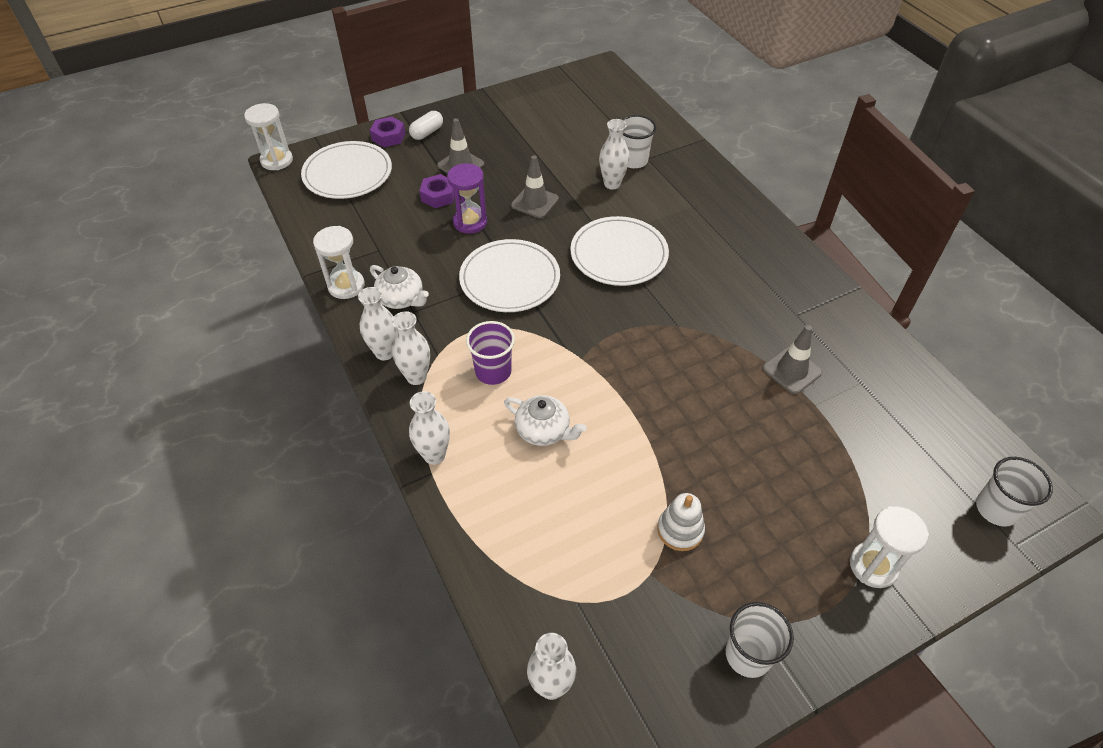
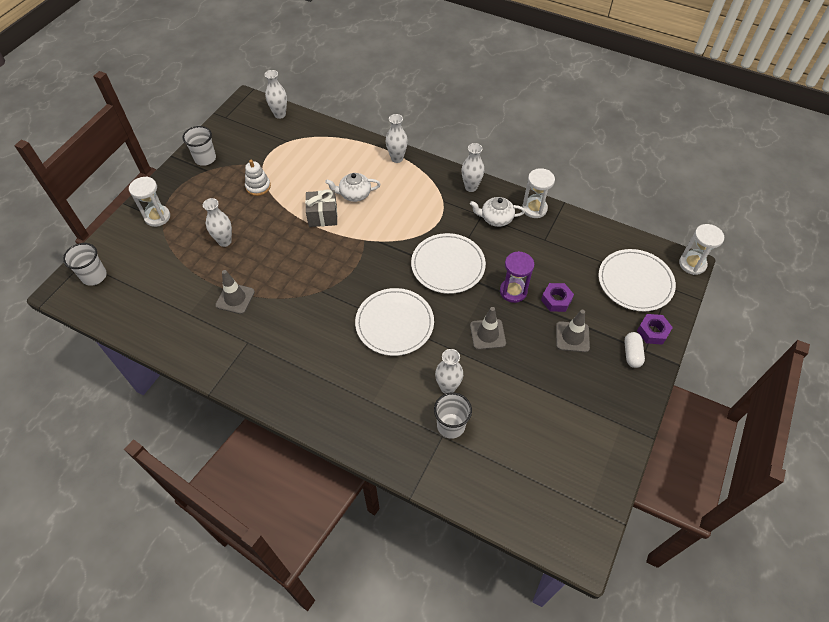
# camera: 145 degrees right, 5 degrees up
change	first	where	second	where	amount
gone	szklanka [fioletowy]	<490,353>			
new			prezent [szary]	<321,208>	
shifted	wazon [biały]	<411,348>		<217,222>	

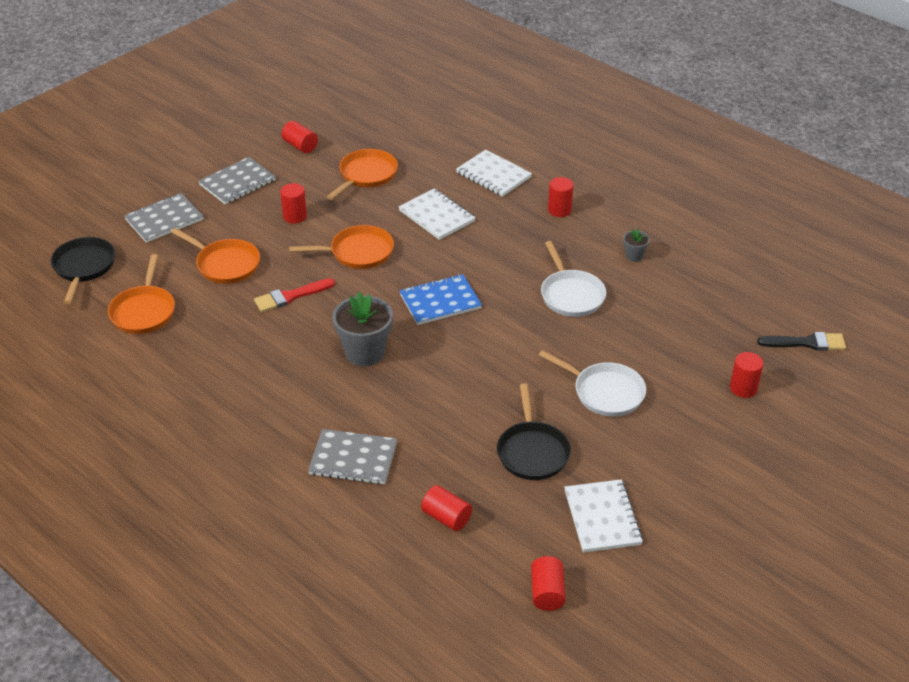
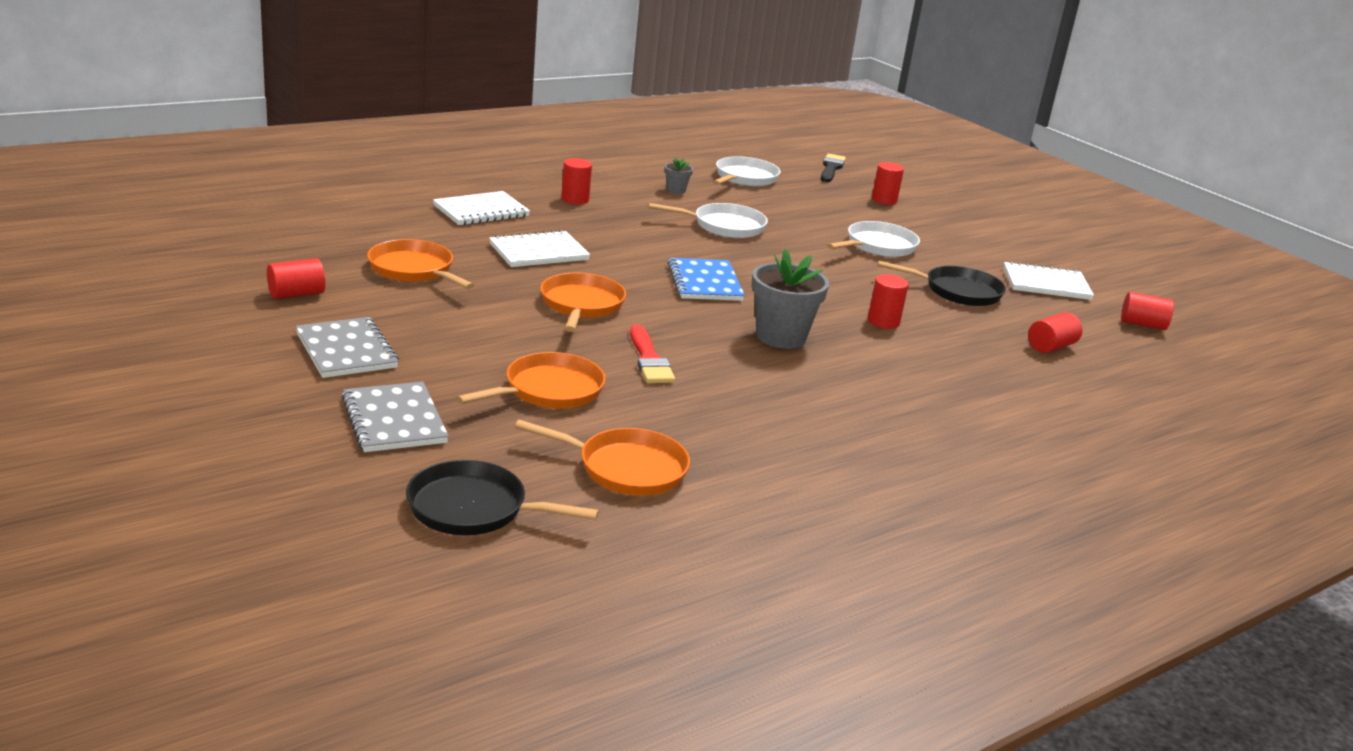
# camera: 80 degrees left, 15 degrees down
change	first	where	second	where	amount
gone	zeszyt [szary]	<352,457>			
new			patelnia [biały]	<746,171>	
shifted	walec [czerwony]	<293,203>		<888,302>	

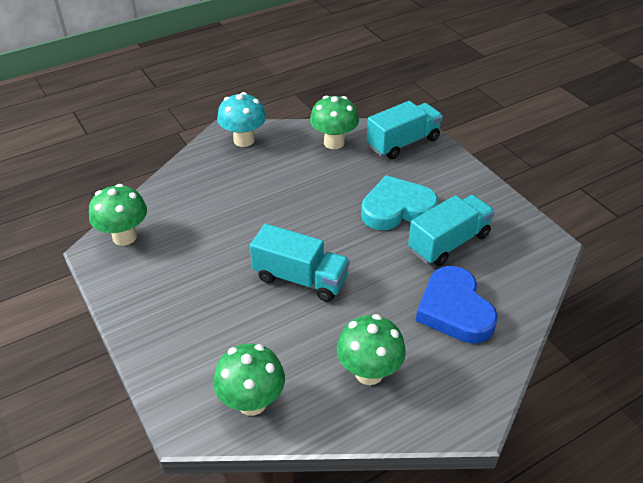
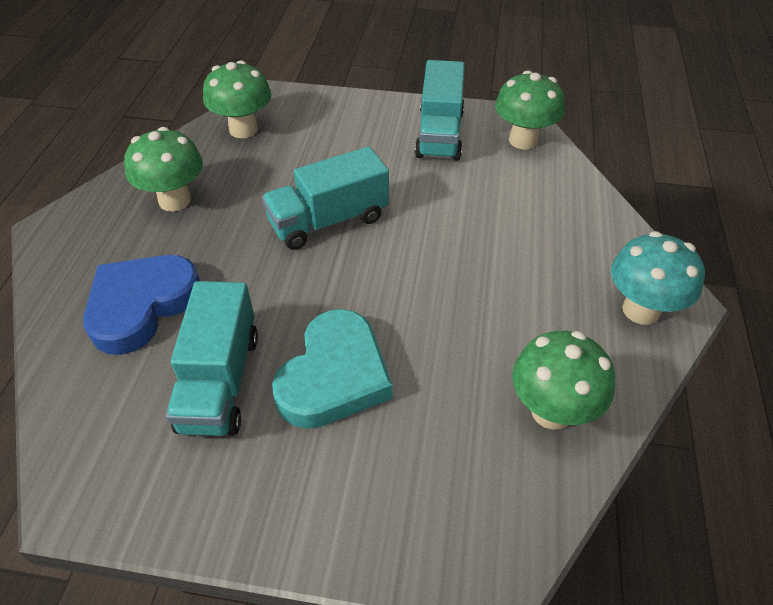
# camera: 130 degrees right, 5 degrees up
change	first	where	second	where	amount
shifted	ciężarówka [turkusowy]	<405,130>		<440,110>	
rotated	serce [niebieski]	<457,305>		<141,305>	75 degrees counterclockwise

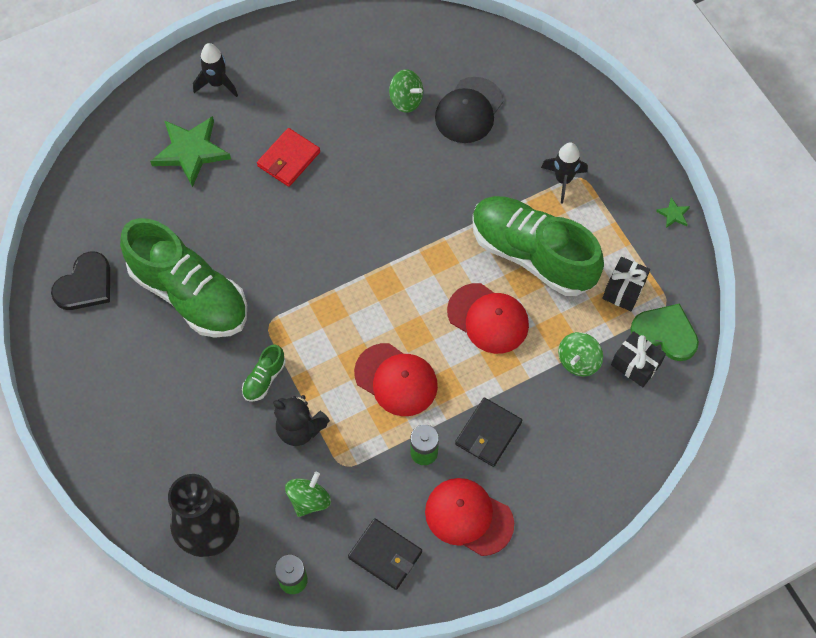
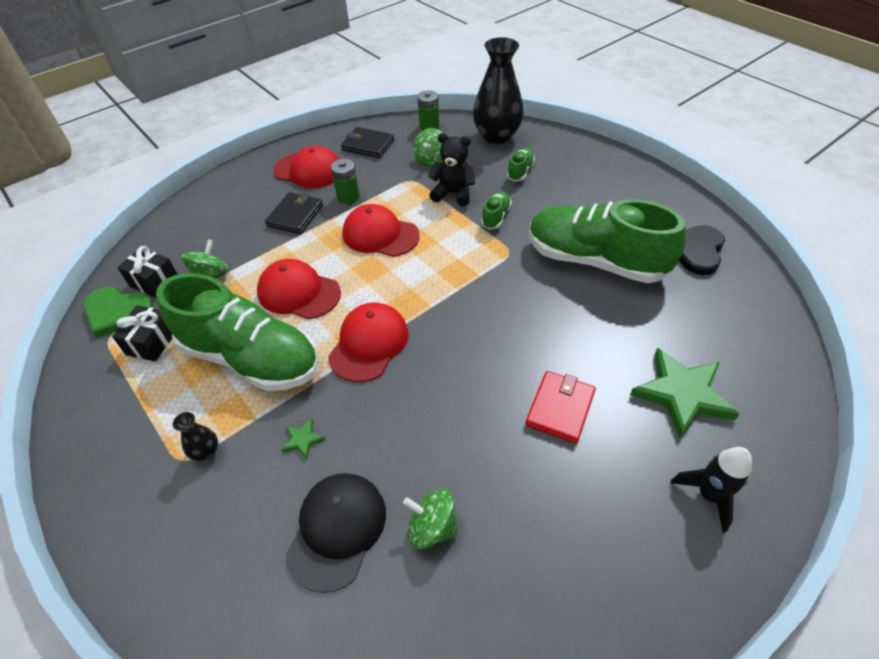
# camera: 170 degrees right, 15 degrees down
change	first	where	second	where	amount
new			czapka [czerwony]	<368,342>	
new			but [zielony]	<521,164>	
shifted	gwiazda [zielony]	<673,213>		<303,439>	
swapped	rakieta [czarny]	<564,172>	wazon [czarny]	<195,436>	

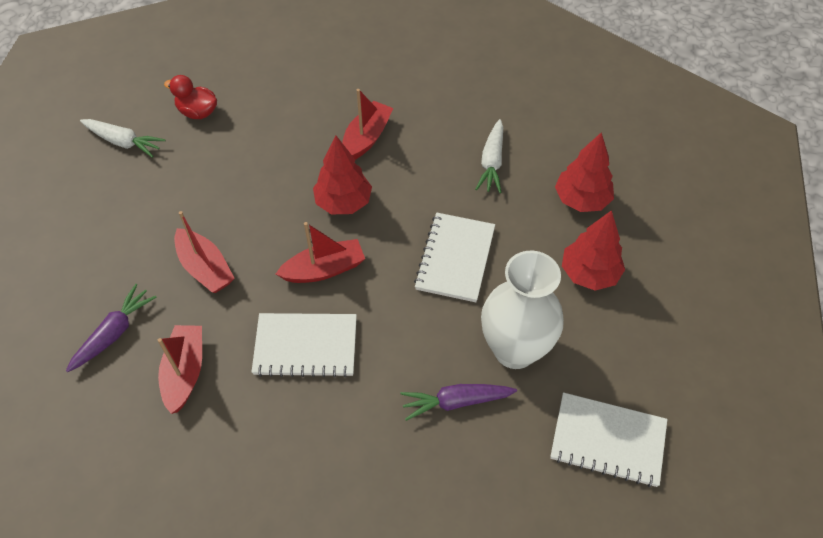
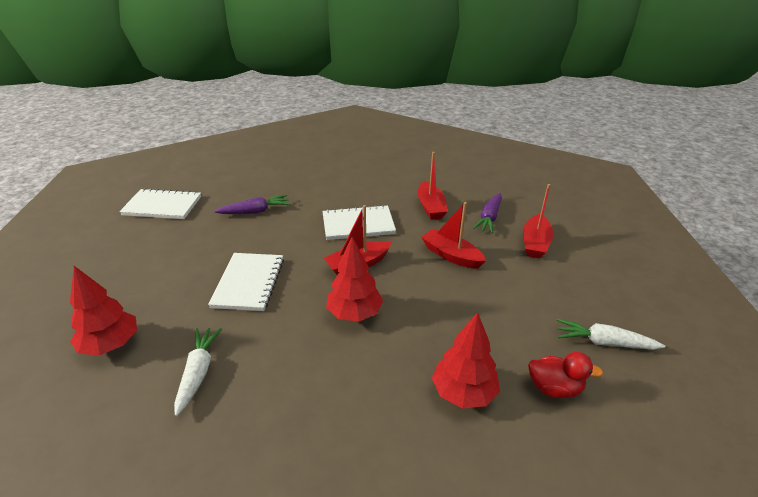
# camera: 170 degrees right, 20 degrees down
change	first	where	second	where	amount
gone	wazon [biały]	<522,310>			
shifted	łódka [czerwony]	<367,124>		<538,221>	
shifted	drzewko [czerwony]	<593,250>		<466,360>	

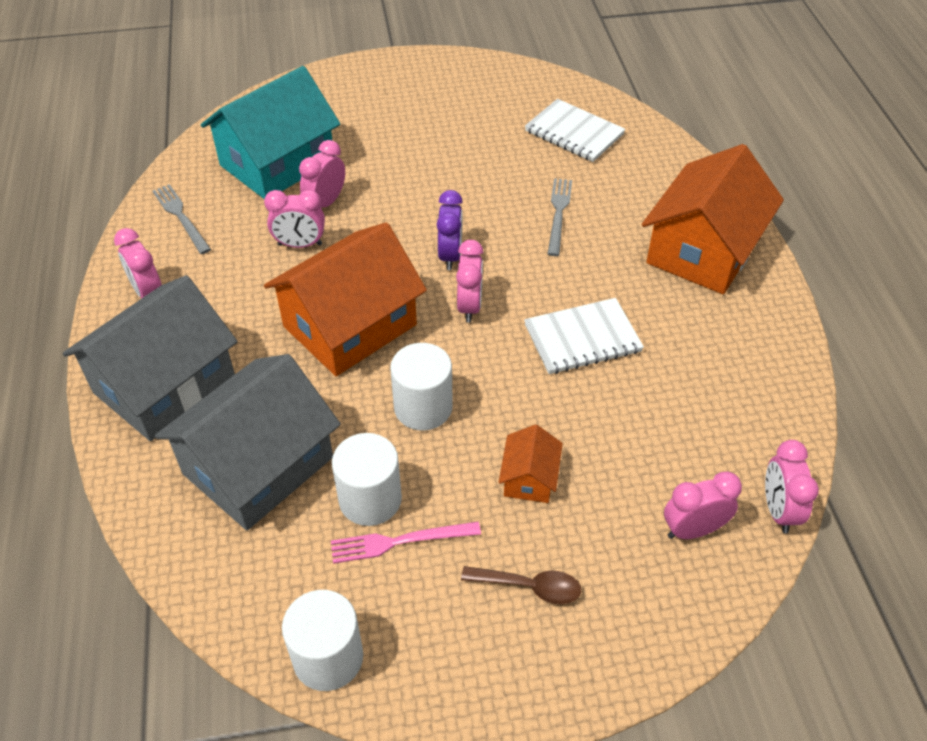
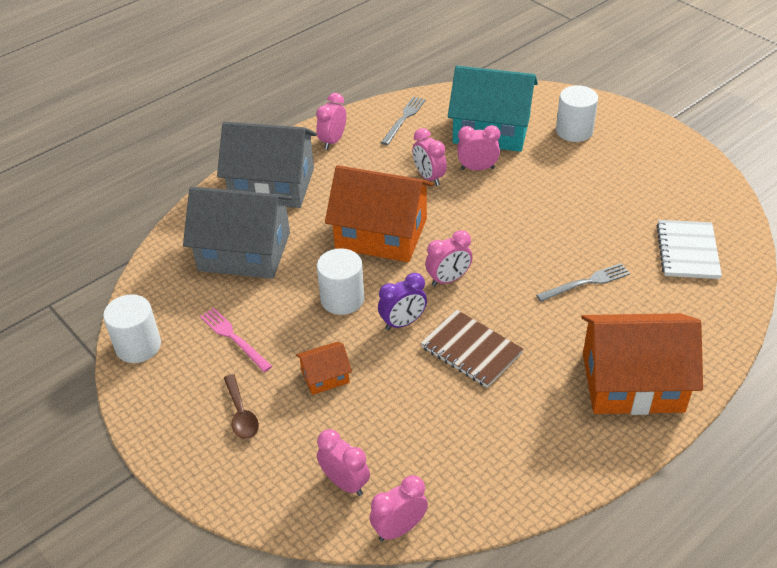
# camera: 60 degrees right, 5 degrees down
change	first	where	second	where	amount
shifted	walec [biały]	<367,479>		<577,113>	
shifted	budzik [fioletowy]	<450,230>		<402,301>	
repainted	zeszyt [biały]	<584,336>	zeszyt [brązowy]	<472,349>	

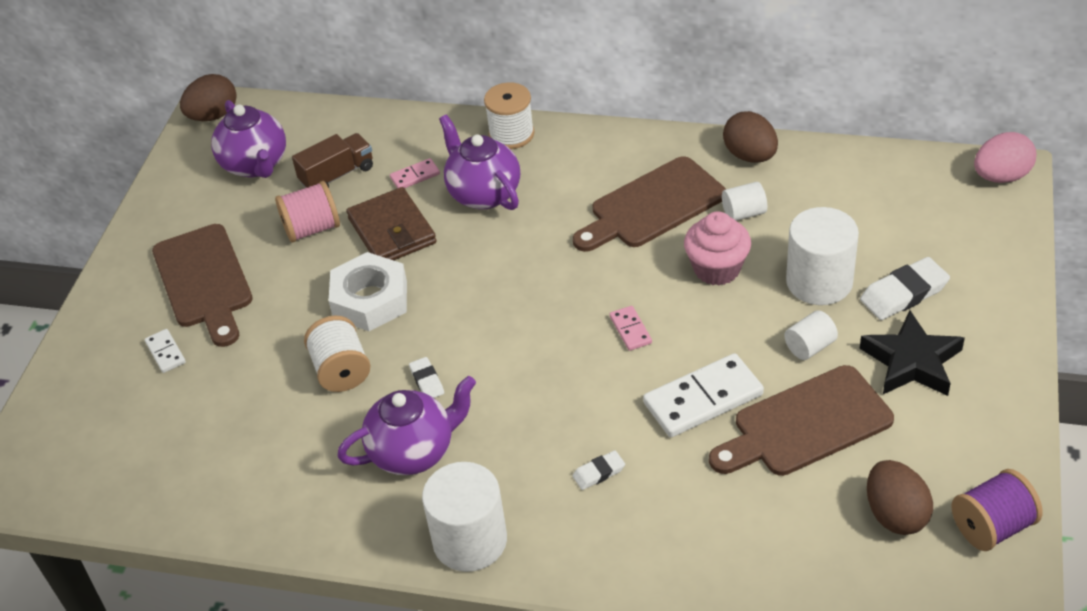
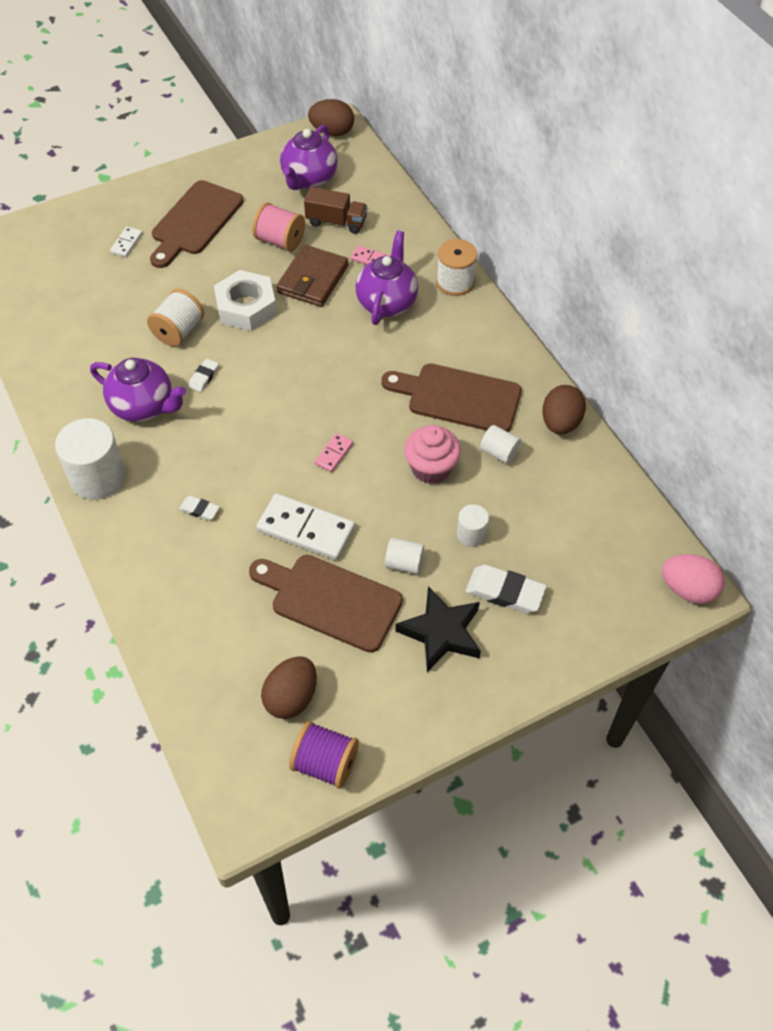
# camera: 45 degrees right, 10 degrees up
change	first	where	second	where	amount
scaled	walec [biały]	<822,256>		<473,525>	x0.52

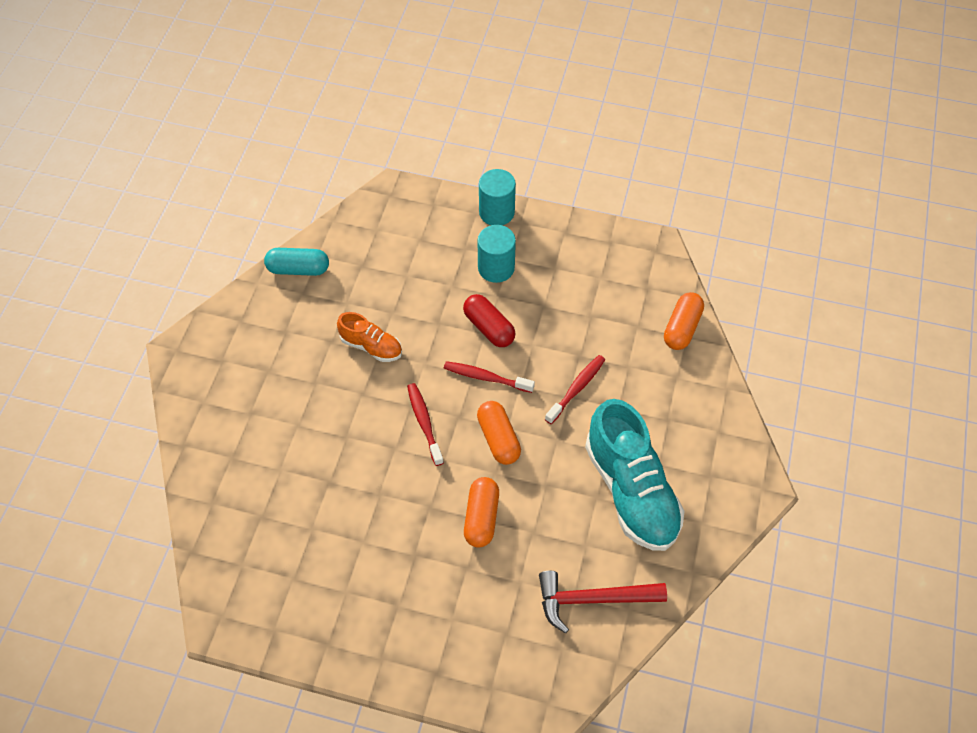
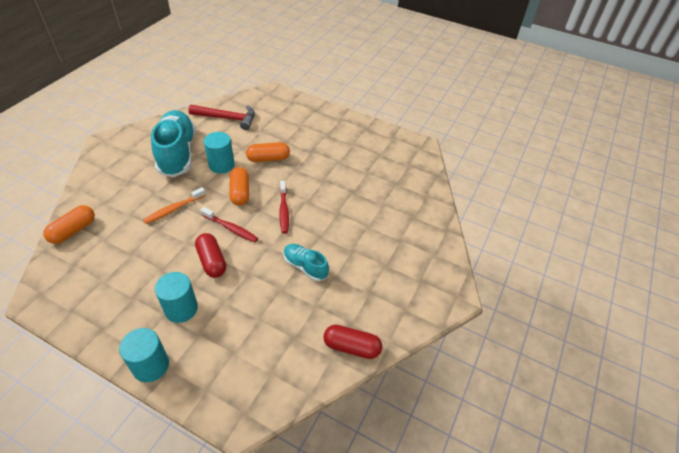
# camera: 170 degrees left, 10 degrees down
change	first	where	second	where	amount
new			walec [turkusowy]	<219,153>	
repainted	kapsułka [turkusowy]	<296,262>	kapsułka [czerwony]	<352,342>	
repainted	but [pomarańczowy]	<369,337>	but [turkusowy]	<306,262>	
repainted	szczoteczka do zębów [czerwony]	<575,389>	szczoteczka do zębów [pomarańczowy]	<174,205>	
rotated	kapsułka [pomarańczowy]	<481,512>		<268,152>	60 degrees clockwise

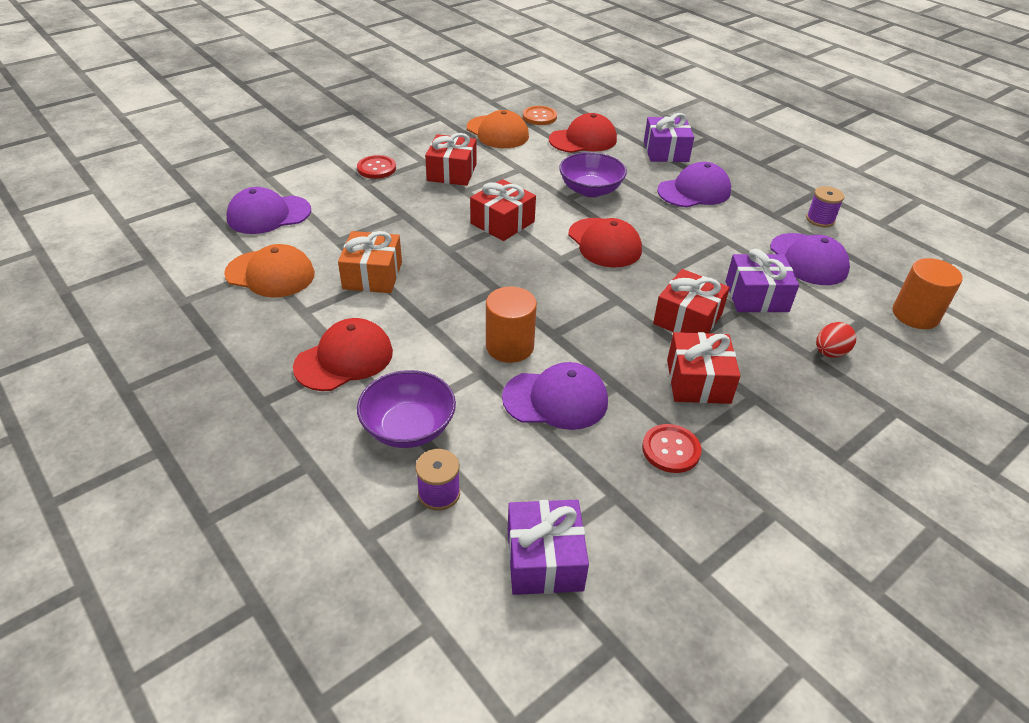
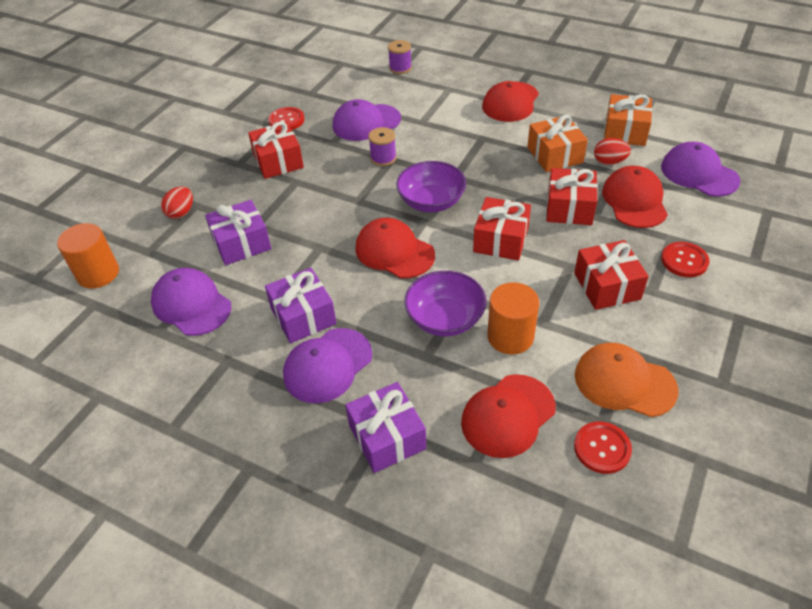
# camera: 160 degrees right, 5 degrees up
change	first	where	second	where	amount
new			jajko [czerwony]	<612,151>	
new			czapka [czerwony]	<635,197>	
shifted	miska [fioletowy]	<406,409>		<431,186>	
shifted	walec [pomarańczowy]	<511,325>		<513,318>	
shifted	prezent [fioletowy]	<548,547>		<301,305>	
shifted	prezent [czerwony]	<691,301>		<572,196>	
shifted	szpulka [fioletowy]	<825,206>		<382,146>	
swapped	czapka [pomarańczowy]	<269,270>	prezent [pomarańczowy]	<628,120>	
repainted	guzik [pomarańczowy]	<540,115>	guzik [czerwony]	<603,448>	
rotated	czapka [fioletowy]	<268,210>		<701,169>	90 degrees counterclockwise

